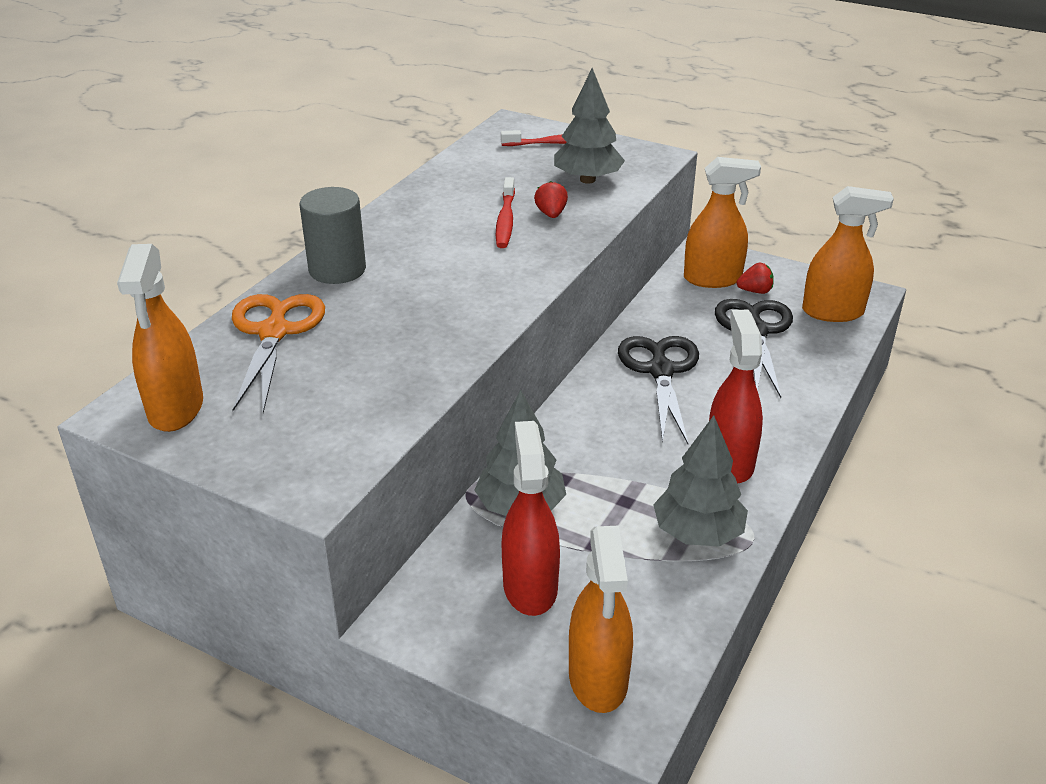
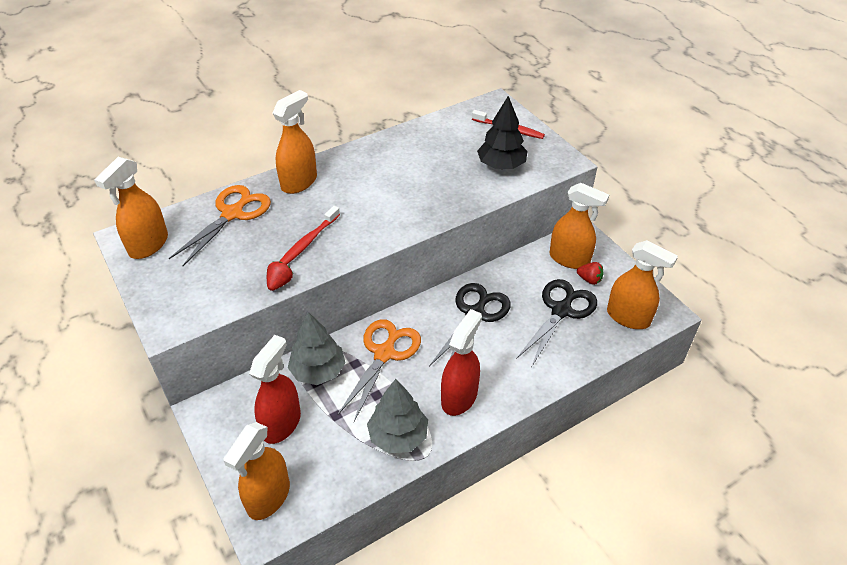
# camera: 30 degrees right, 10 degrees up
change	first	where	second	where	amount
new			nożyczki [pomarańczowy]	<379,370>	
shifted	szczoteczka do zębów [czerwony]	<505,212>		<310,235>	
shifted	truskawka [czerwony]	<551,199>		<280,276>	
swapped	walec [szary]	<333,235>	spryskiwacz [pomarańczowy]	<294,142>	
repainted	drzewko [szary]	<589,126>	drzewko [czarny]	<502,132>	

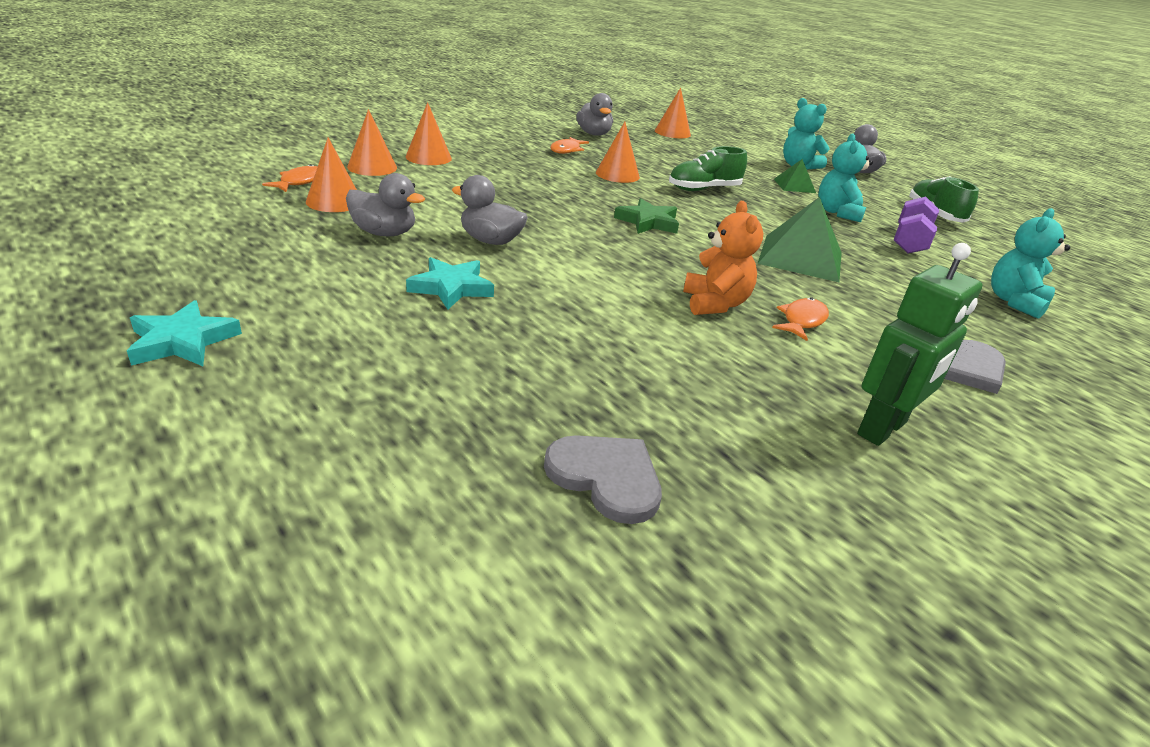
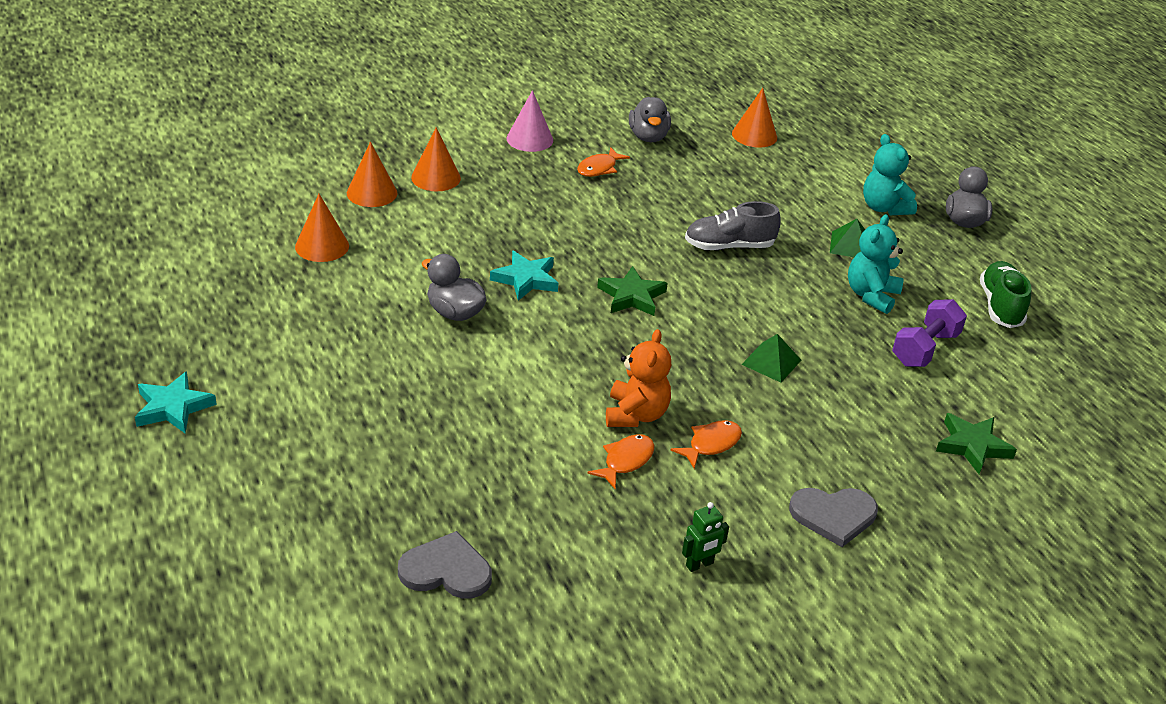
# camera: 15 degrees right, 5 degrees up
change	first	where	second	where	amount
gone	kaczka [szary]	<385,204>			
gone	stożek [pomarańczowy]	<618,152>			
new			stożek [różowy]	<530,121>	
shifted	ryba [pomarańczowy]	<290,178>		<621,461>	
shifted	gwiazda [turkusowy]	<450,283>		<524,276>	
swapped	miś [turkusowy]	<1030,263>	gwiazda [zielony]	<976,443>	
repainted	but [zielony]	<708,168>	but [szary]	<733,225>	
rotated	serce [szary]	<603,479>		<445,565>	45 degrees counterclockwise
scaled	piramida [zielony]	<799,239>		<771,358>	x0.55
scaled	robot [zielony]	<919,344>		<705,537>	x0.52

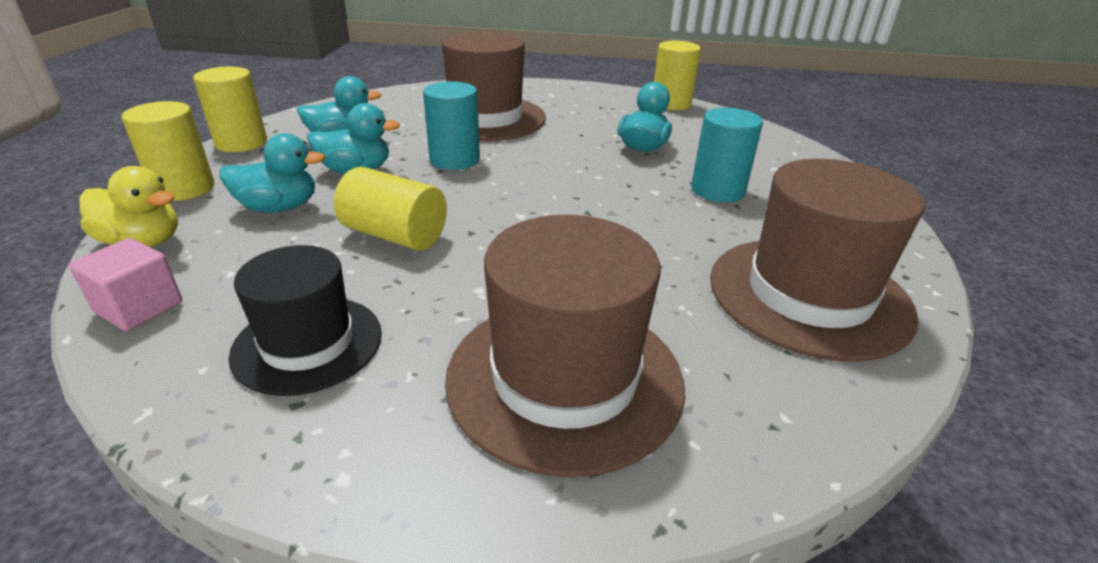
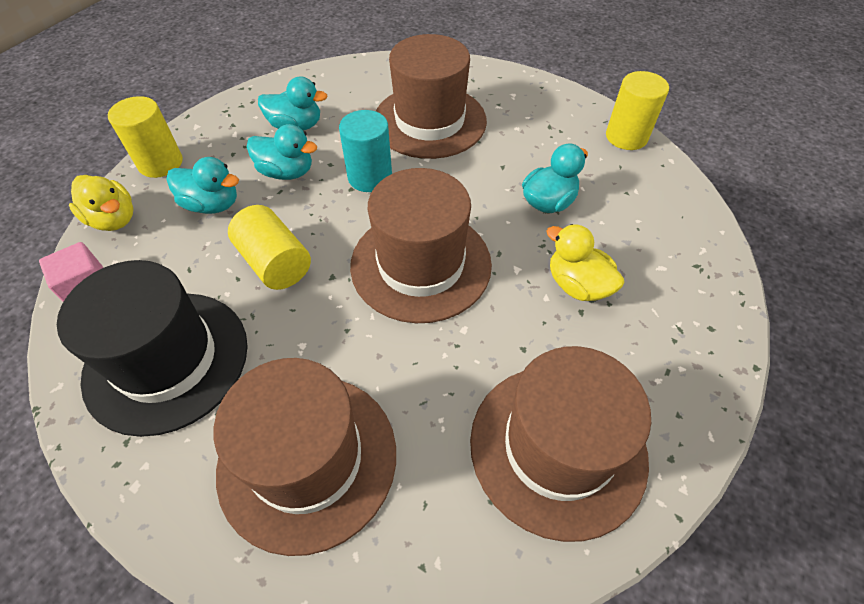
# camera: 25 degrees right, 20 degrees up
change	first	where	second	where	amount
gone	walec [żółty]	<230,109>			
new			kapelusz [brązowy]	<421,245>	
swapped	walec [turkusowy]	<727,155>	kaczka [żółty]	<585,262>	
scaled	kapelusz [czarny]	<305,320>		<152,348>	x1.57

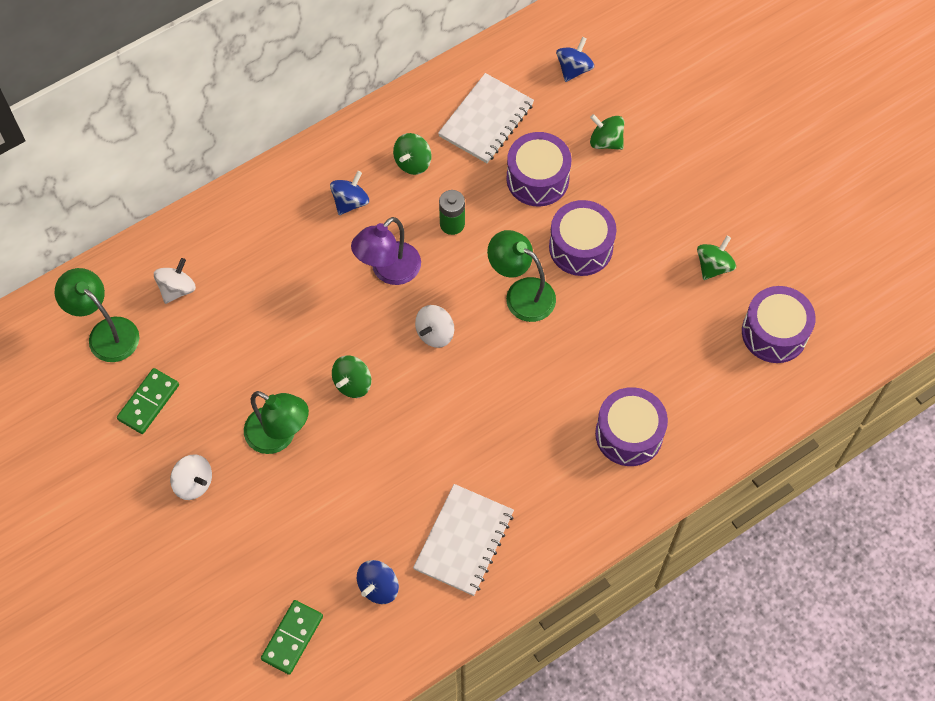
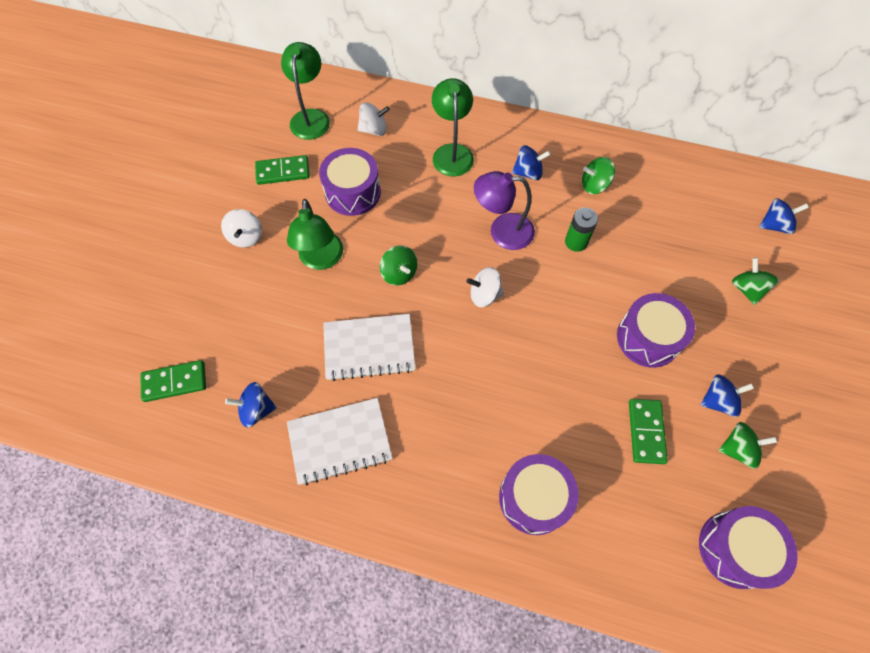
# camera: 50 degrees right, 0 degrees up
change	first	where	second	where	amount
new			kostka domina [zielony]	<648,431>	
new			bączek [niebieski]	<727,395>	
shifted	zeszyt [biały]	<486,118>		<369,347>	
shifted	lampka [zielony]	<521,276>		<453,127>	
shifted	bęben [fioletowy]	<538,169>		<350,182>	
rotated	bączek [zielony]	<352,376>		<398,265>	120 degrees counterclockwise

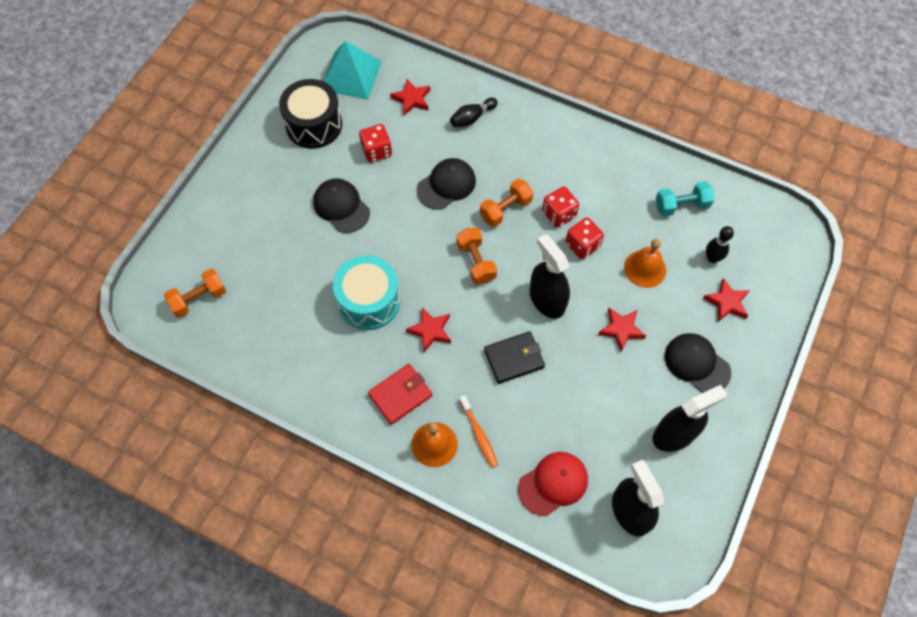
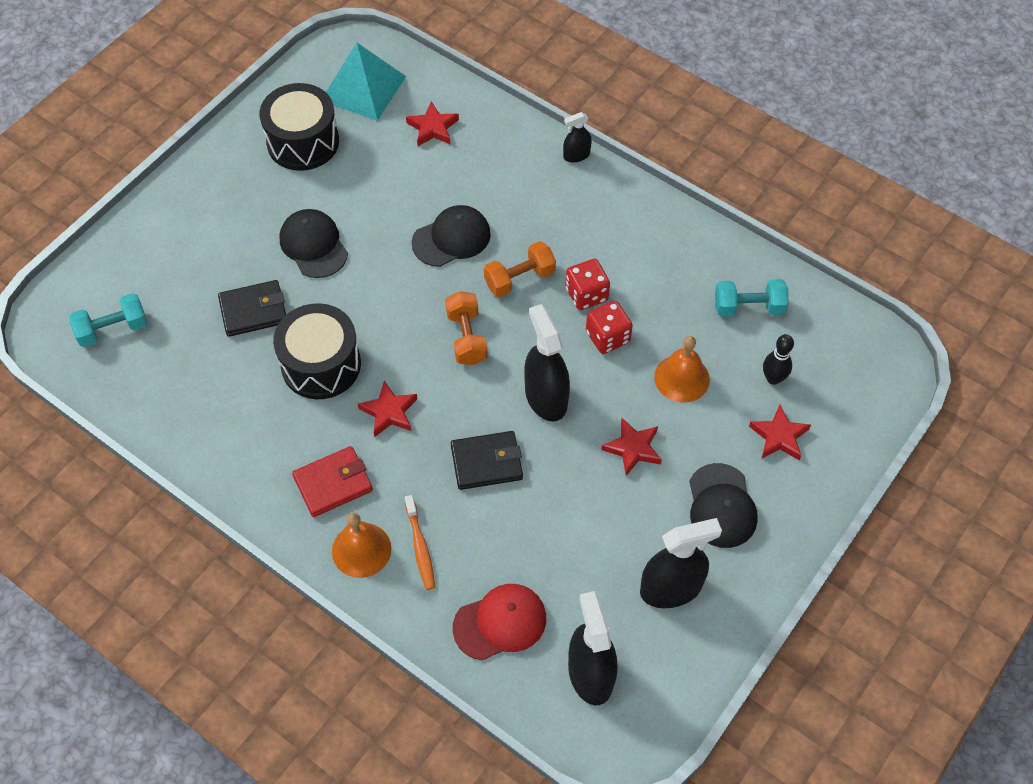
# camera: 10 degrees right, 5 degrees down
change	first	where	second	where	amount
gone	kostka do gry [czerwony]	<375,143>			
gone	kręgiel [czarny]	<474,112>			
new			portfel [czarny]	<252,308>	
new			spryskiwacz [czarny]	<577,137>	
repainted	hantel [pomarańczowy]	<195,293>	hantel [turkusowy]	<108,320>	
repainted	bęben [turkusowy]	<366,292>	bęben [czarny]	<317,351>	
rotated	czapka [czarny]	<698,363>		<723,505>	150 degrees counterclockwise

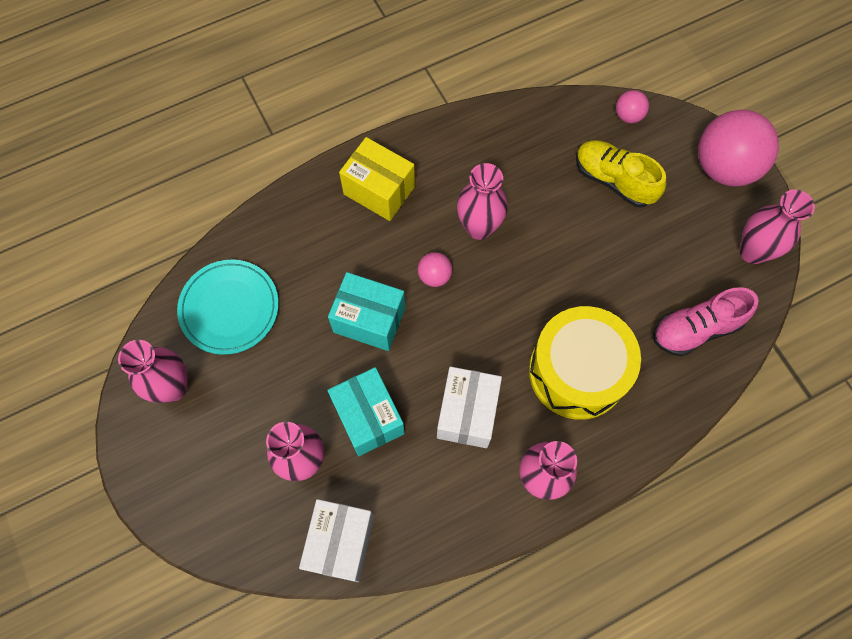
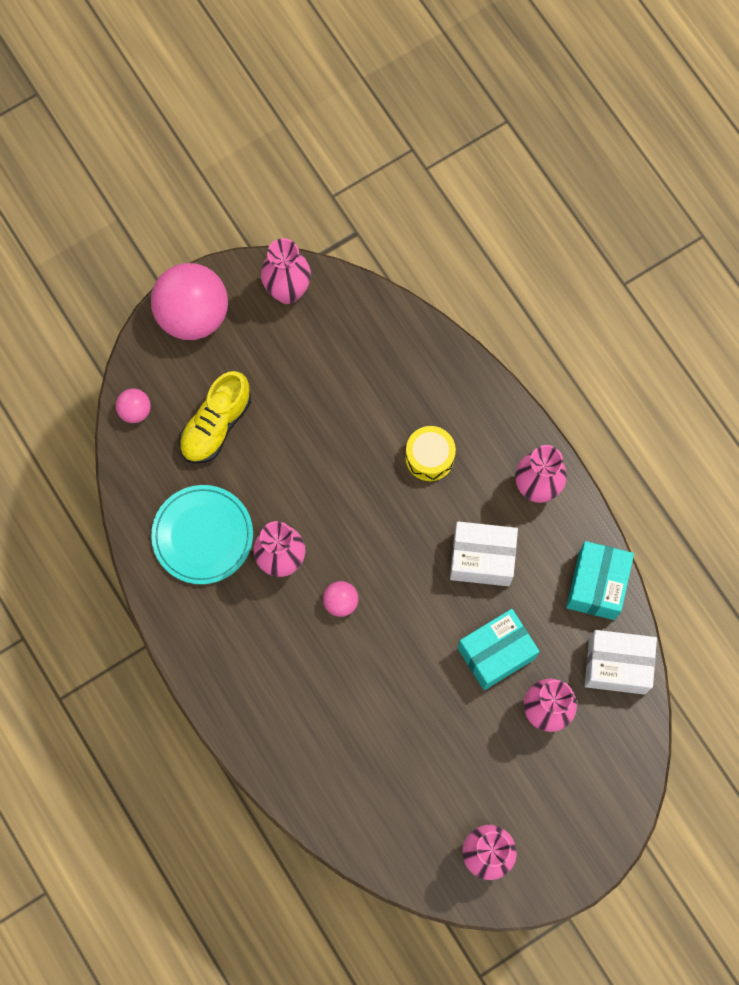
# camera: 95 degrees left, 5 degrees up
change	first	where	second	where	amount
gone	pudełko [żółty]	<377,179>			
gone	but [różowy]	<705,321>			
shifted	talerz [turkusowy]	<228,307>		<202,534>	
shifted	pudełko [turkusowy]	<366,311>		<600,580>	
scaled	bęben [żółty]	<585,363>		<430,453>	x0.52

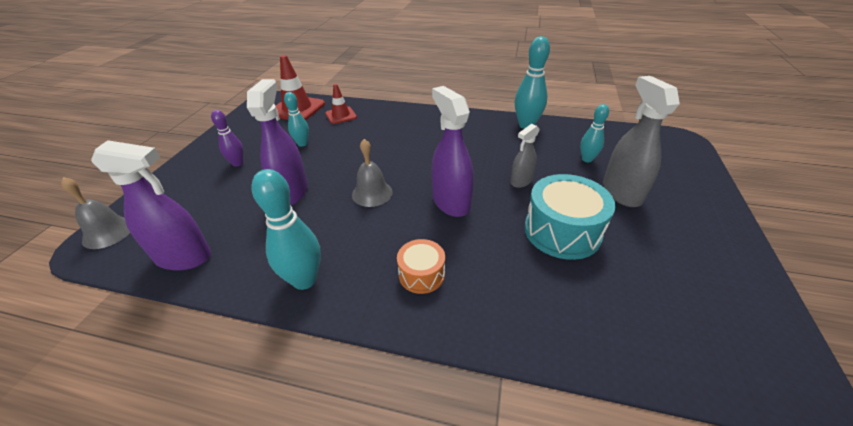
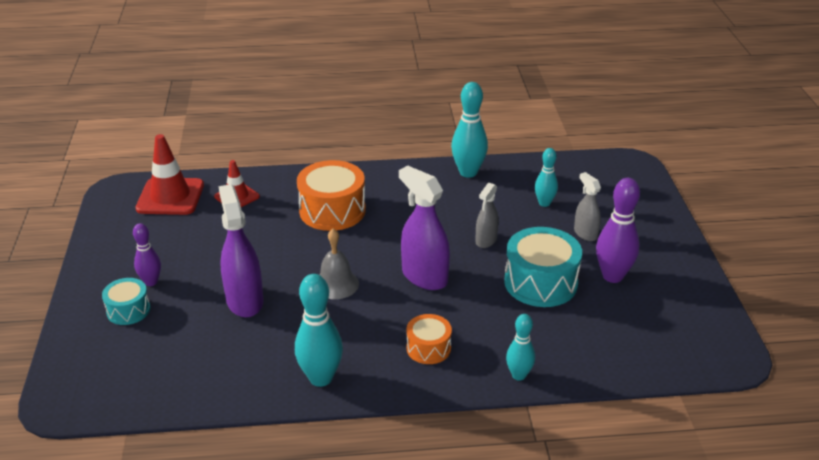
# camera: 20 degrees left, 5 degrees down
change	first	where	second	where	amount
gone	dzwonek [szary]	<95,213>			
gone	spryskiwacz [fioletowy]	<151,205>			
new			bęben [turkusowy]	<126,301>	
new			bęben [pomarańczowy]	<331,195>	
new			kręgiel [fioletowy]	<618,230>	
shifted	kręgiel [turkusowy]	<296,119>		<520,347>	
scaled	spryskiwacz [szary]	<641,141>		<587,206>	x0.58

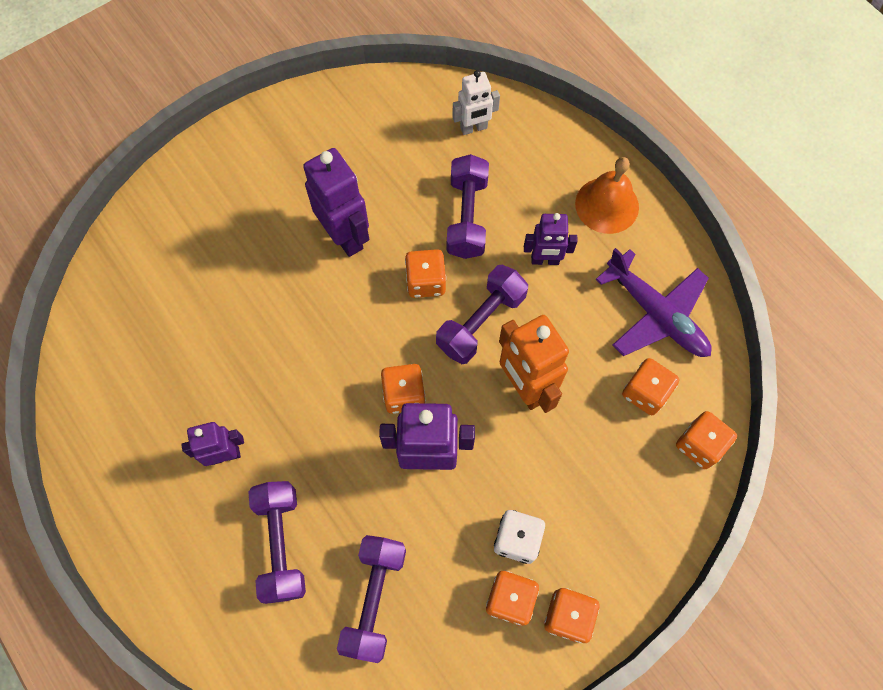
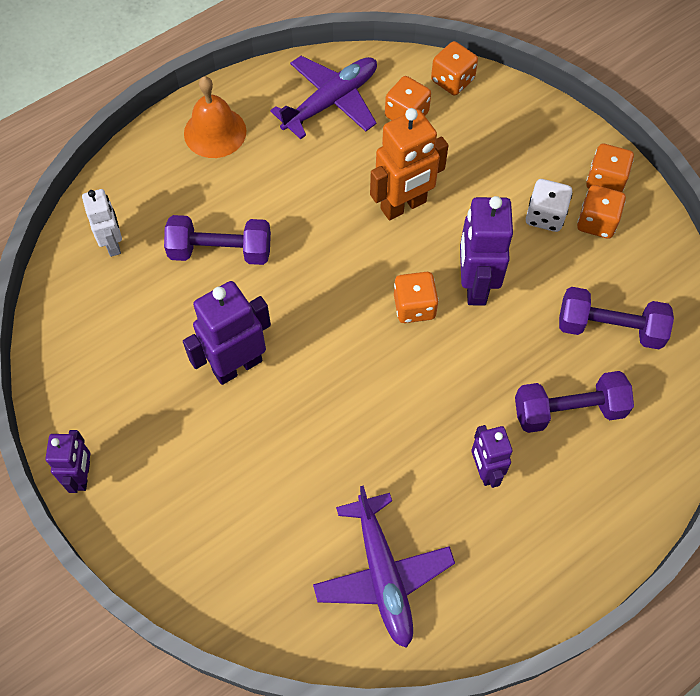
# camera: 90 degrees left, 5 degrees down
change	first	where	second	where	amount
gone	kostka do gry [pomarańczowy]	<425,273>			
gone	hantel [fioletowy]	<482,314>			
new			samolot [fioletowy]	<384,567>	
shifted	robot [fioletowy]	<551,239>		<68,461>	

